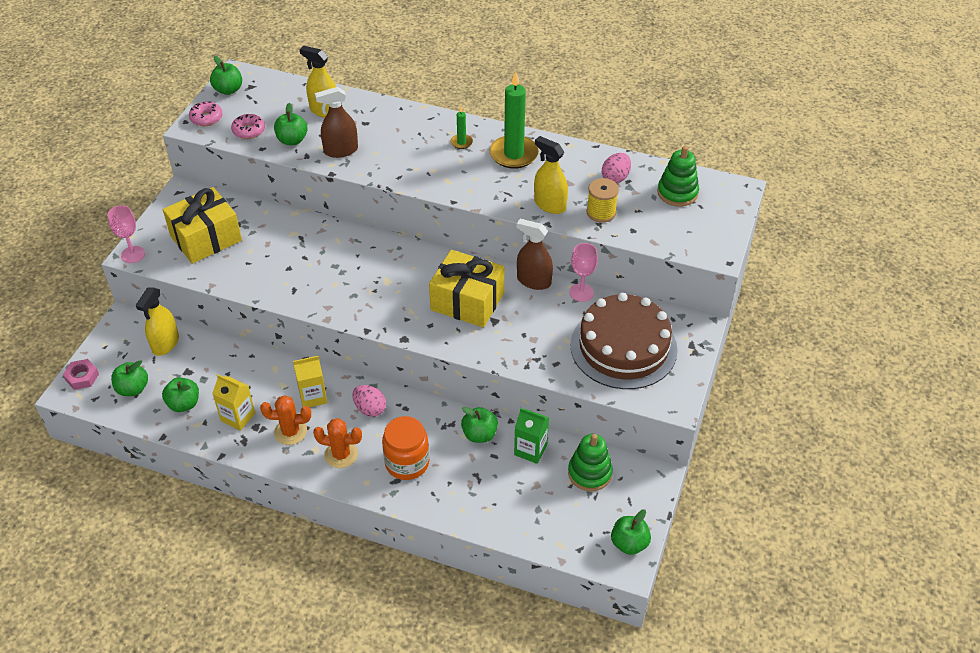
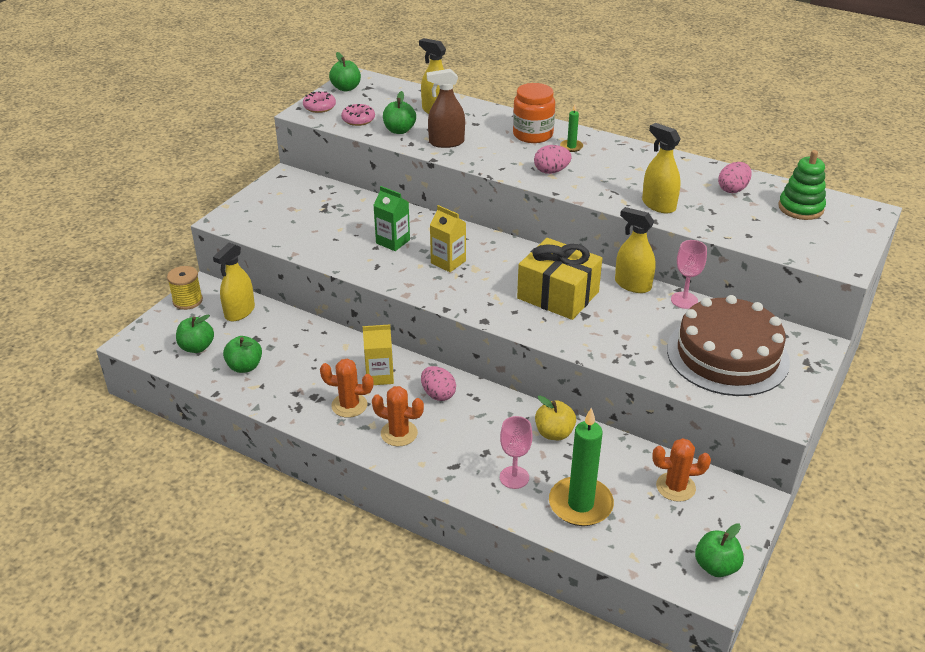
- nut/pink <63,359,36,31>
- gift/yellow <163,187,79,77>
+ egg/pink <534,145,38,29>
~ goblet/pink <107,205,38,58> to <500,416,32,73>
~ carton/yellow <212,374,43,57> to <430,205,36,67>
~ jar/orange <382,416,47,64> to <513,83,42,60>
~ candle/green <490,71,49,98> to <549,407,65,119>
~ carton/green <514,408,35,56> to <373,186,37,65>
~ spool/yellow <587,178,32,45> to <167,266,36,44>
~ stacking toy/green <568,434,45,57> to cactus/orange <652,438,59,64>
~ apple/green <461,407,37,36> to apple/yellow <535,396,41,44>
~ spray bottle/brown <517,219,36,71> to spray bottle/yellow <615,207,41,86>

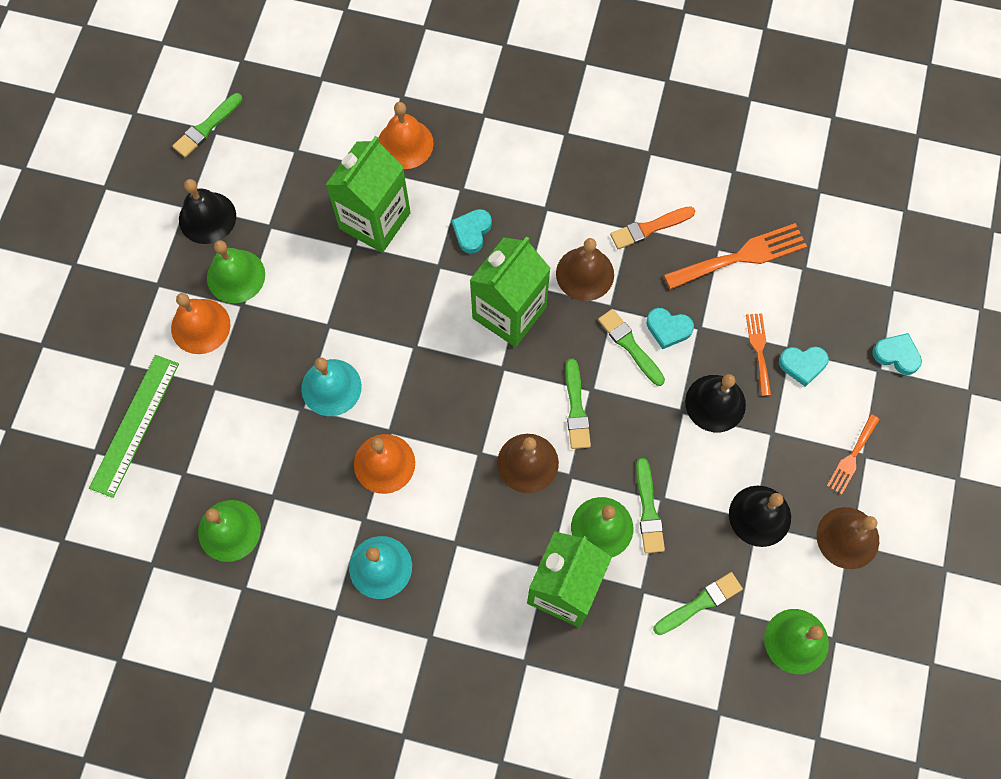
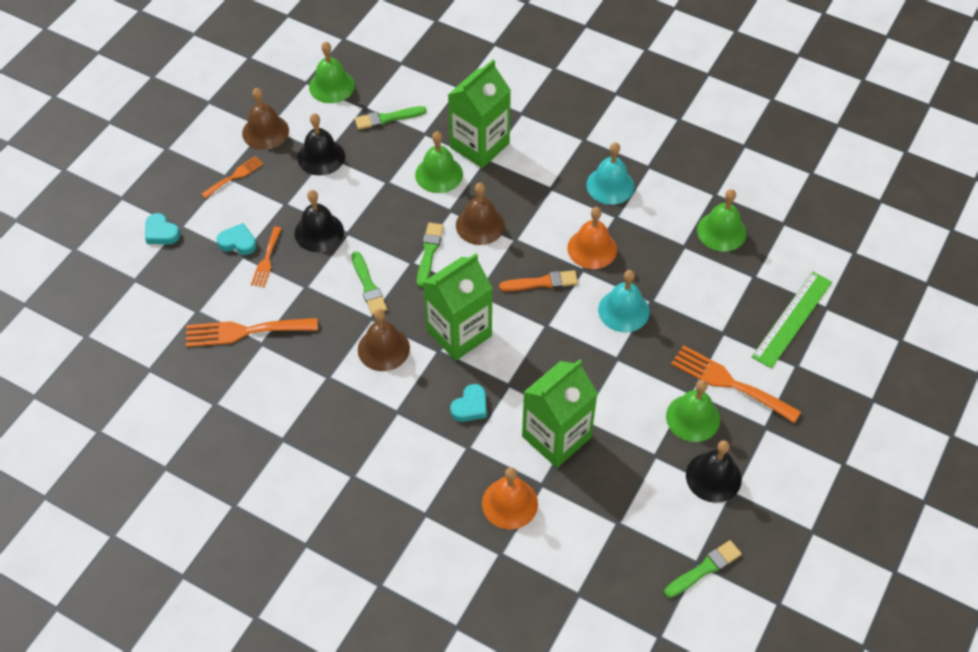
- brush/green <636,458,29,95>
- heart/turquoise <646,308,48,41>
~ brush/orange <610,206,85,43> to <499,270,79,21>
~ bell/orange <171,293,59,61> to fork/orange <671,345,130,78>

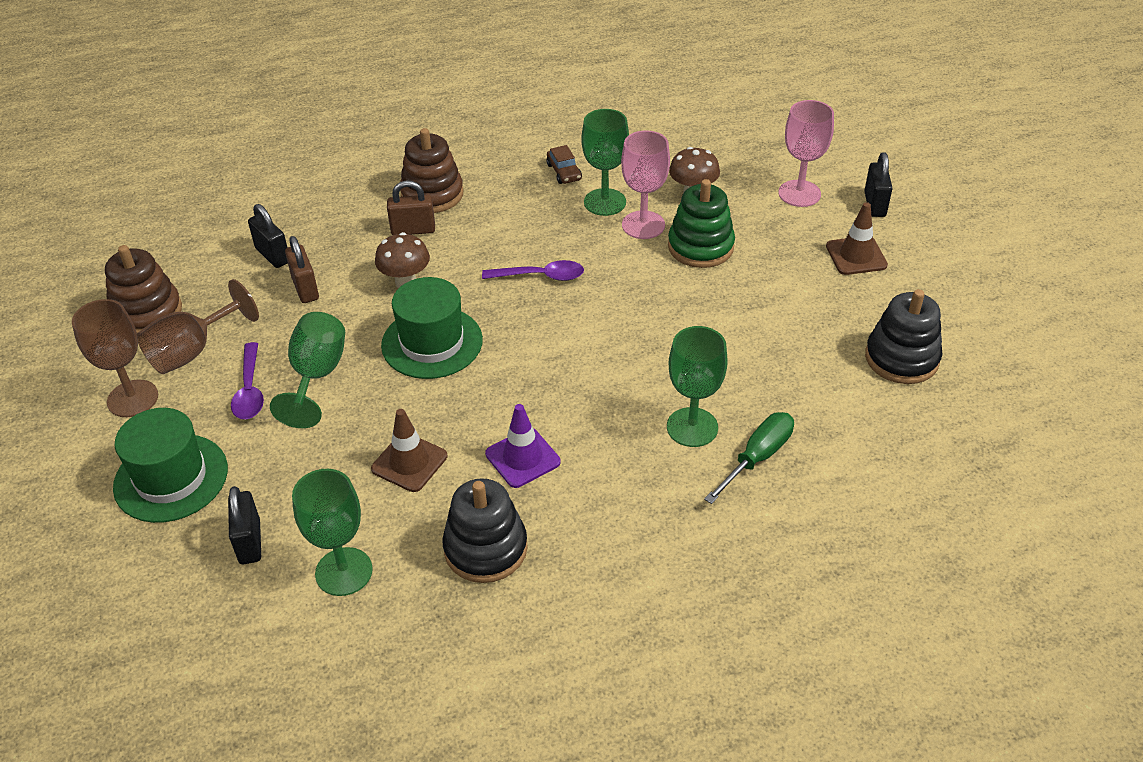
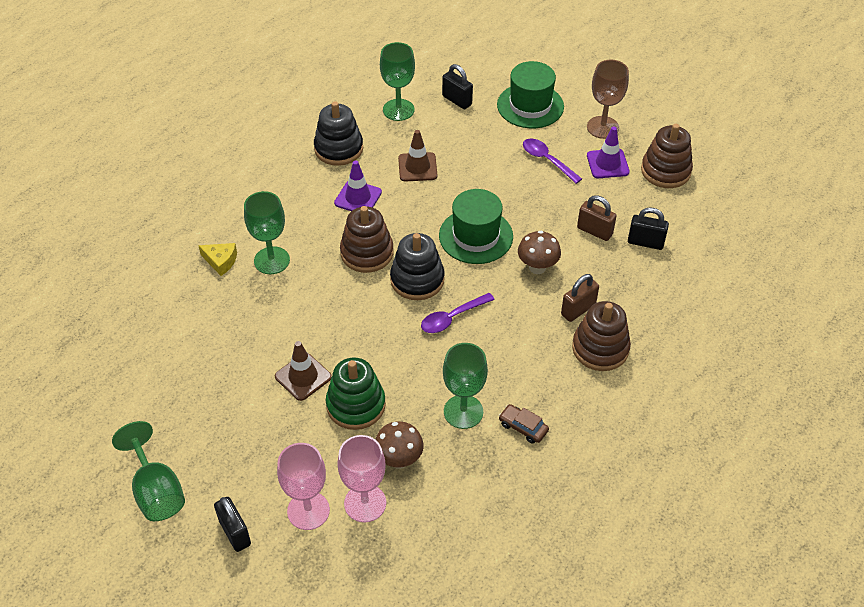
+ stacking toy/brown <340,206,53,67>
~ goblet/green <270,312,75,116> to <112,421,73,100>
~ goblet/pink <621,130,49,109> to <337,435,49,87>
~ traffic cone/brown <826,202,62,73> to <275,341,57,60>
~ stacking toy/black <865,289,77,95> to <390,233,55,67>
~ goblet/brown <137,279,122,95> to traffic cone/purple <587,126,43,52>
~ screwdriver/green <704,412,90,92> to cheese/yellow <198,243,39,33>

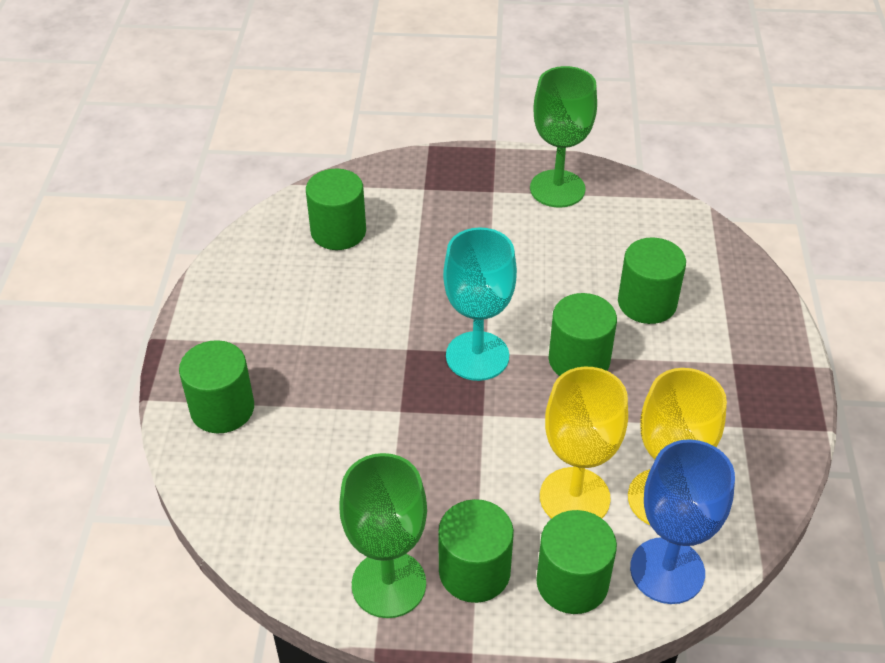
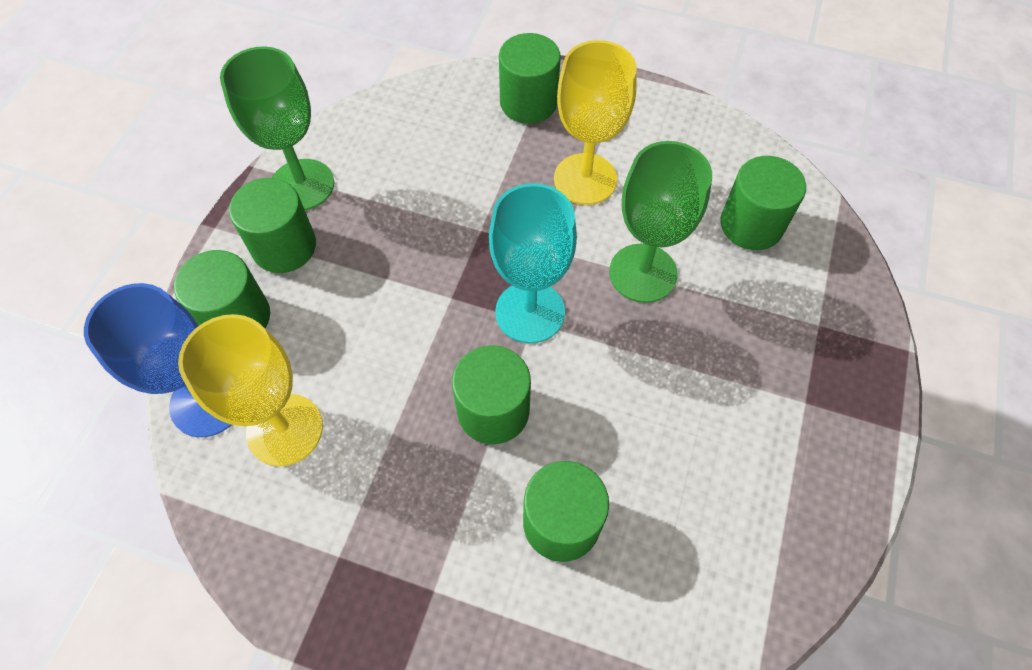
~ goblet/green <530,66,67,142> to <609,141,103,162>
~ goblet/yellow <540,366,88,153> to <554,40,83,165>

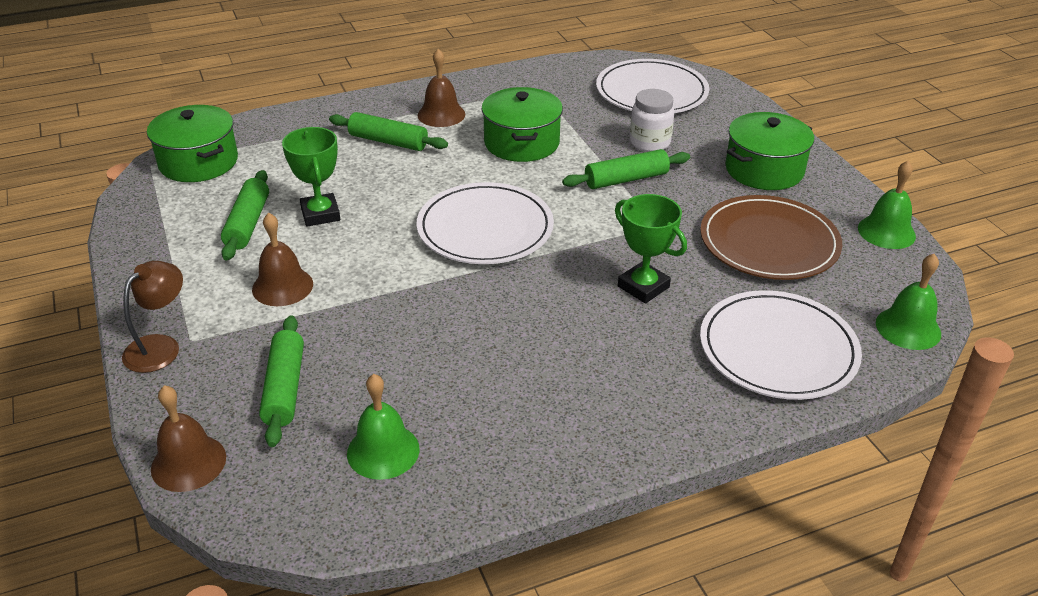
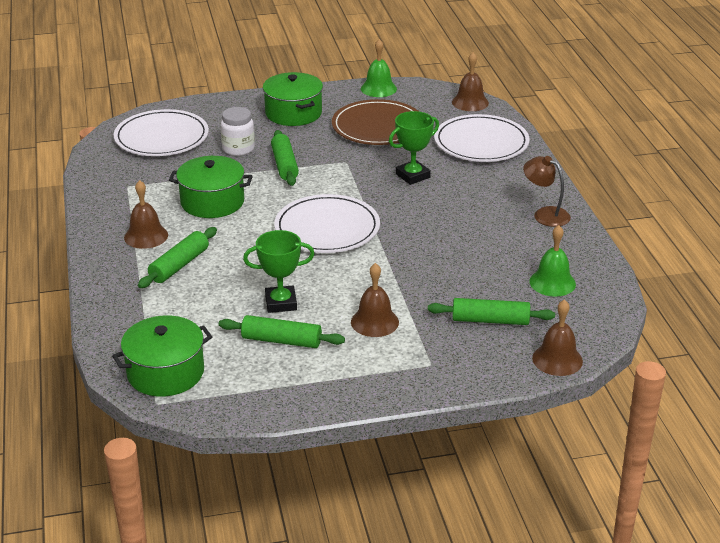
~ lamp/brown <122,261,61,112> to <523,156,48,71>
~ bell/green <876,254,65,96> to bell/brown <452,52,37,59>

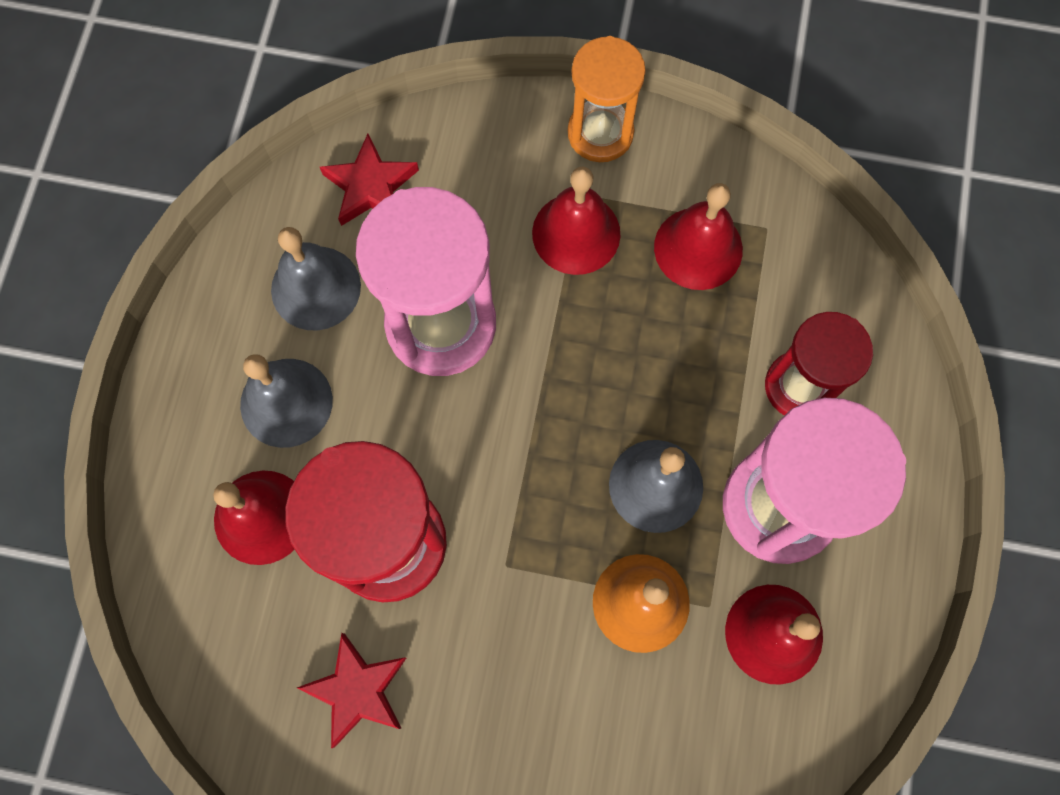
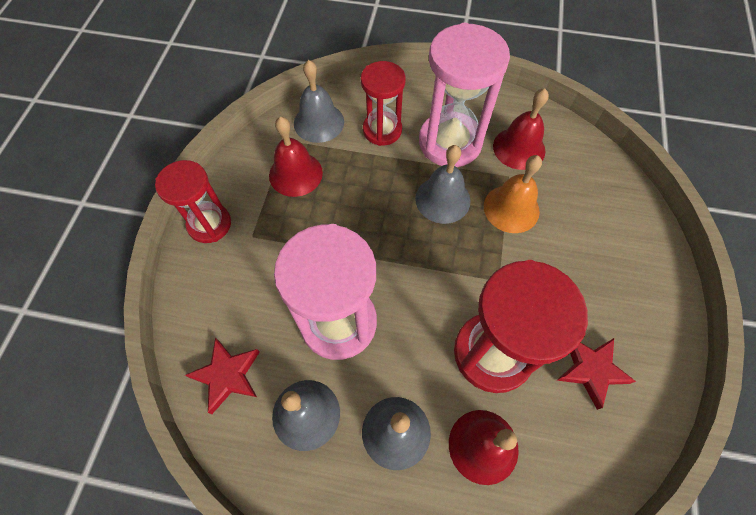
- bell/red <532,167,89,108>
+ bell/grey <294,60,50,83>
~ hourglass/orange <568,36,78,126> to hourglass/red <155,160,76,83>

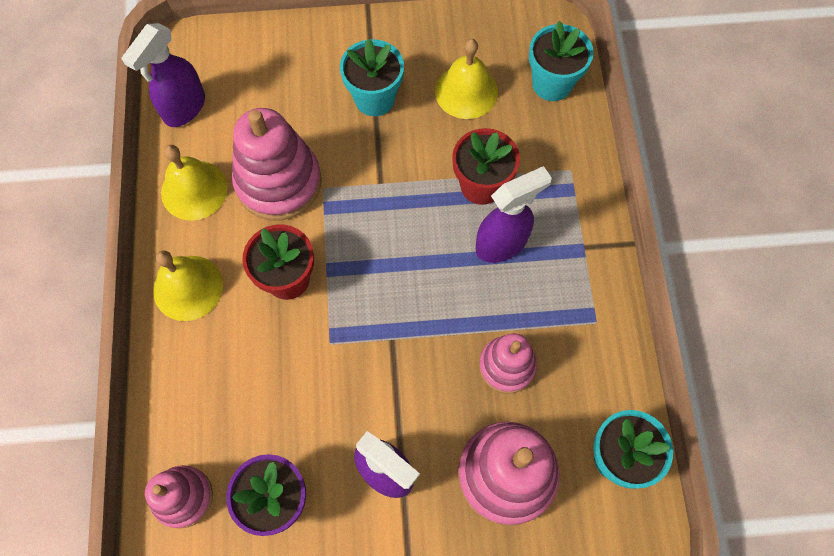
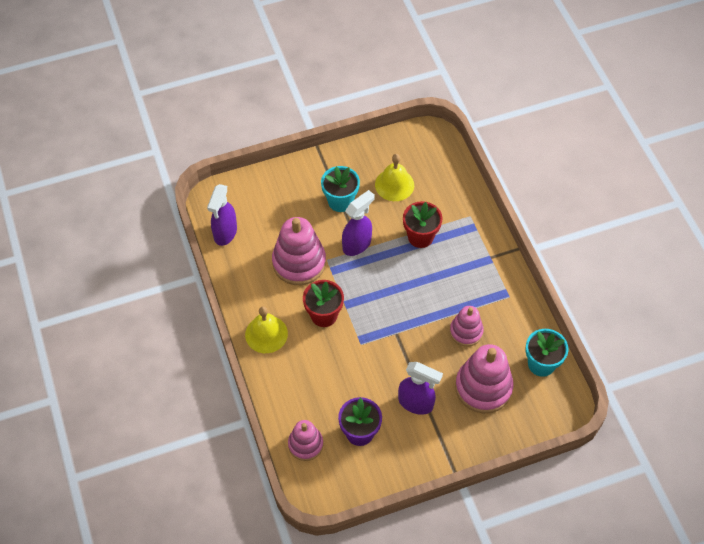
- bell/yellow <161,145,67,75>
- flower pot/turquoise <529,21,65,80>
~ spray bottle/purple <476,166,76,97> to <342,190,33,66>

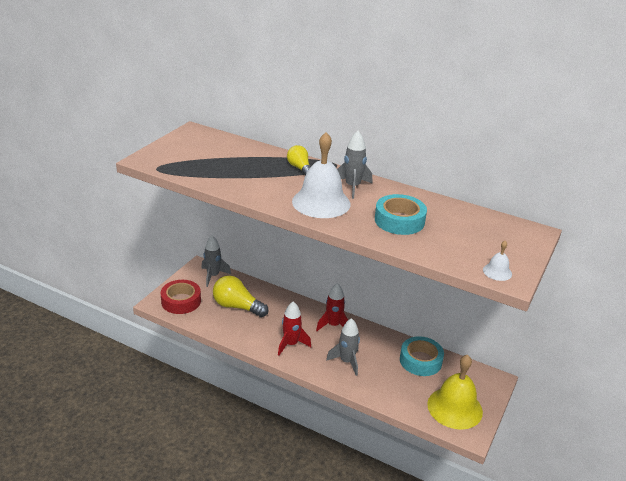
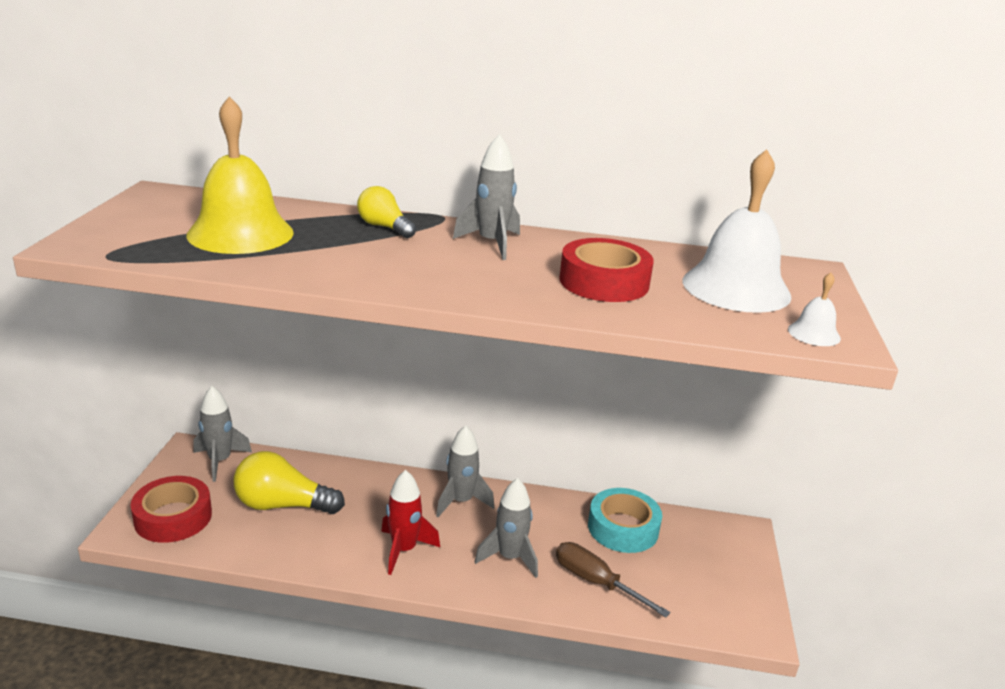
+ screwdriver/brown <556,542,114,75>
~ bell/white <292,132,59,86> to <683,149,109,164>
~ bell/yellow <427,355,56,75> to <186,96,108,158>
~ rocket/red <316,283,32,48> to rocket/grey <436,425,58,92>
~ tape/turquoise <375,194,52,41> to tape/red <559,238,95,64>

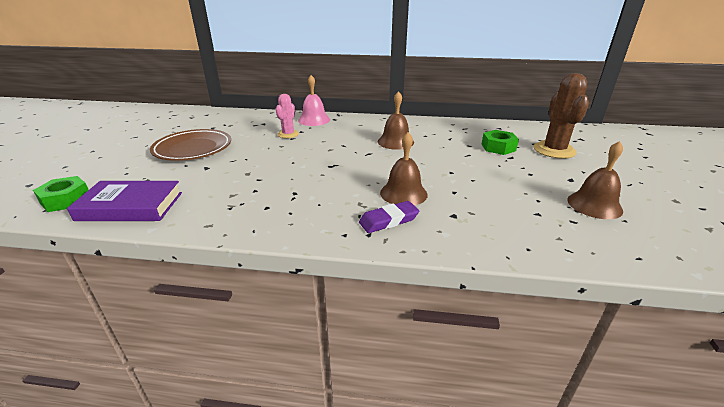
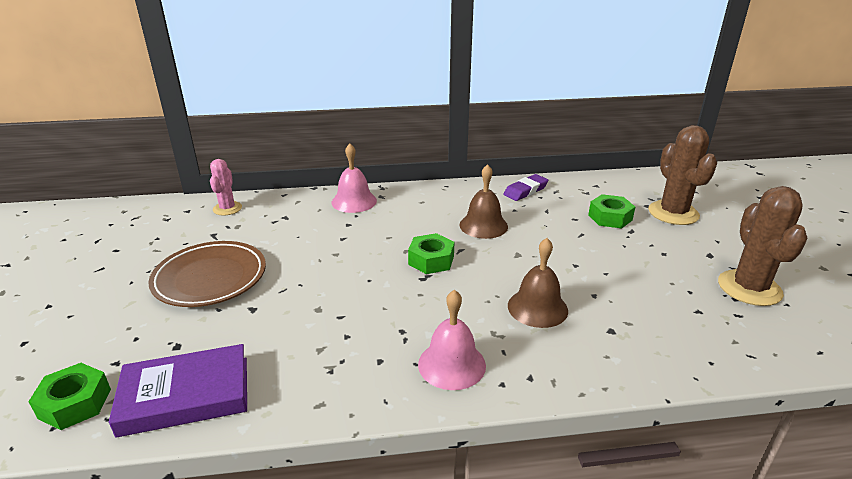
+ nut/green <408,233,46,41>
+ bell/pink <418,290,68,100>
~ cactus/pink <276,94,23,44> to <210,159,32,57>
~ eraser/purple <359,201,60,32> to <503,174,45,27>
~ bell/brown <567,141,56,78> to cactus/brown <718,186,89,120>

